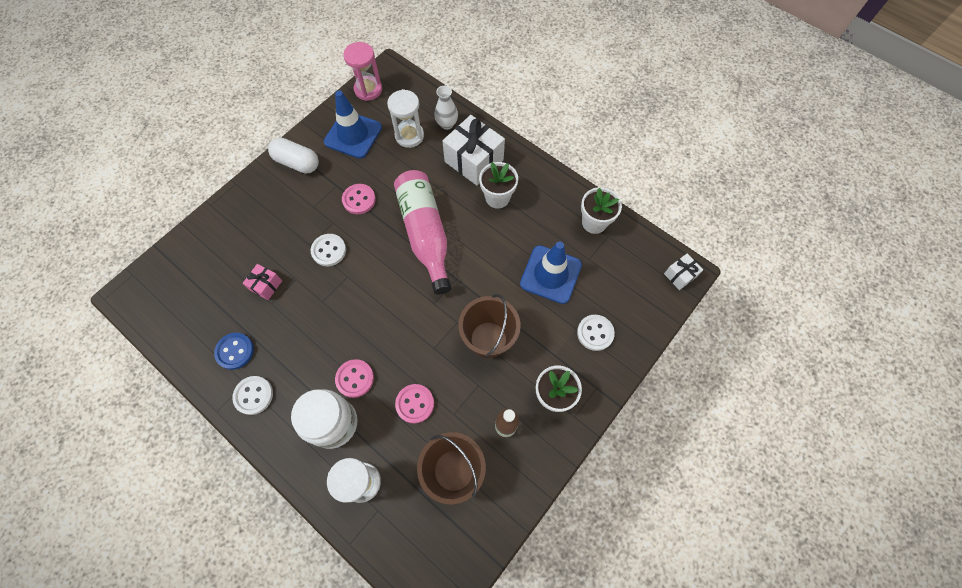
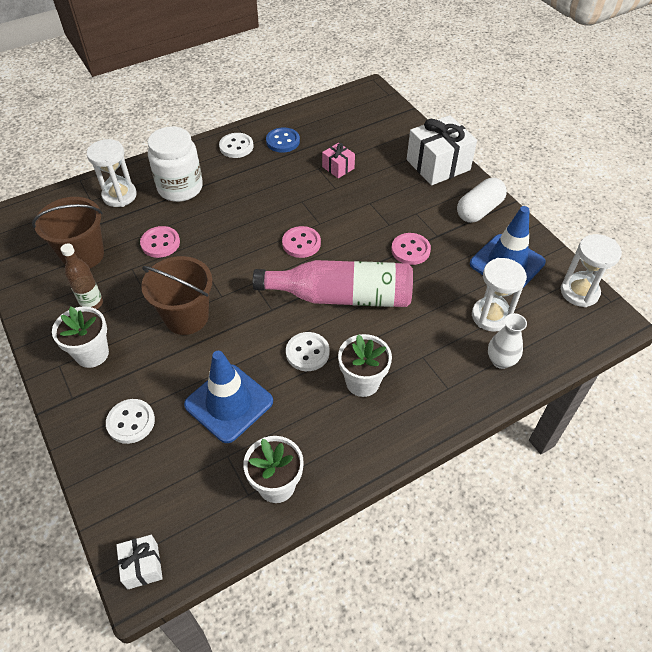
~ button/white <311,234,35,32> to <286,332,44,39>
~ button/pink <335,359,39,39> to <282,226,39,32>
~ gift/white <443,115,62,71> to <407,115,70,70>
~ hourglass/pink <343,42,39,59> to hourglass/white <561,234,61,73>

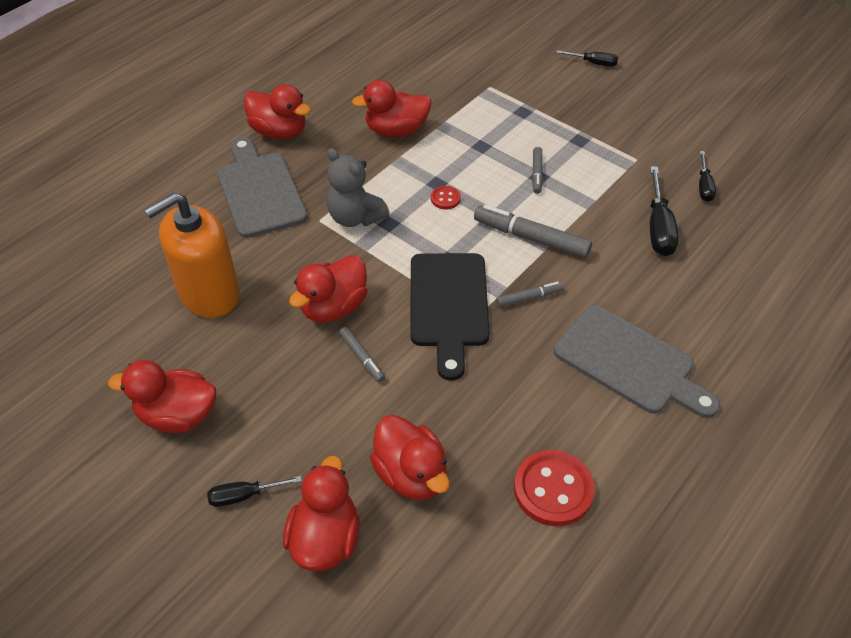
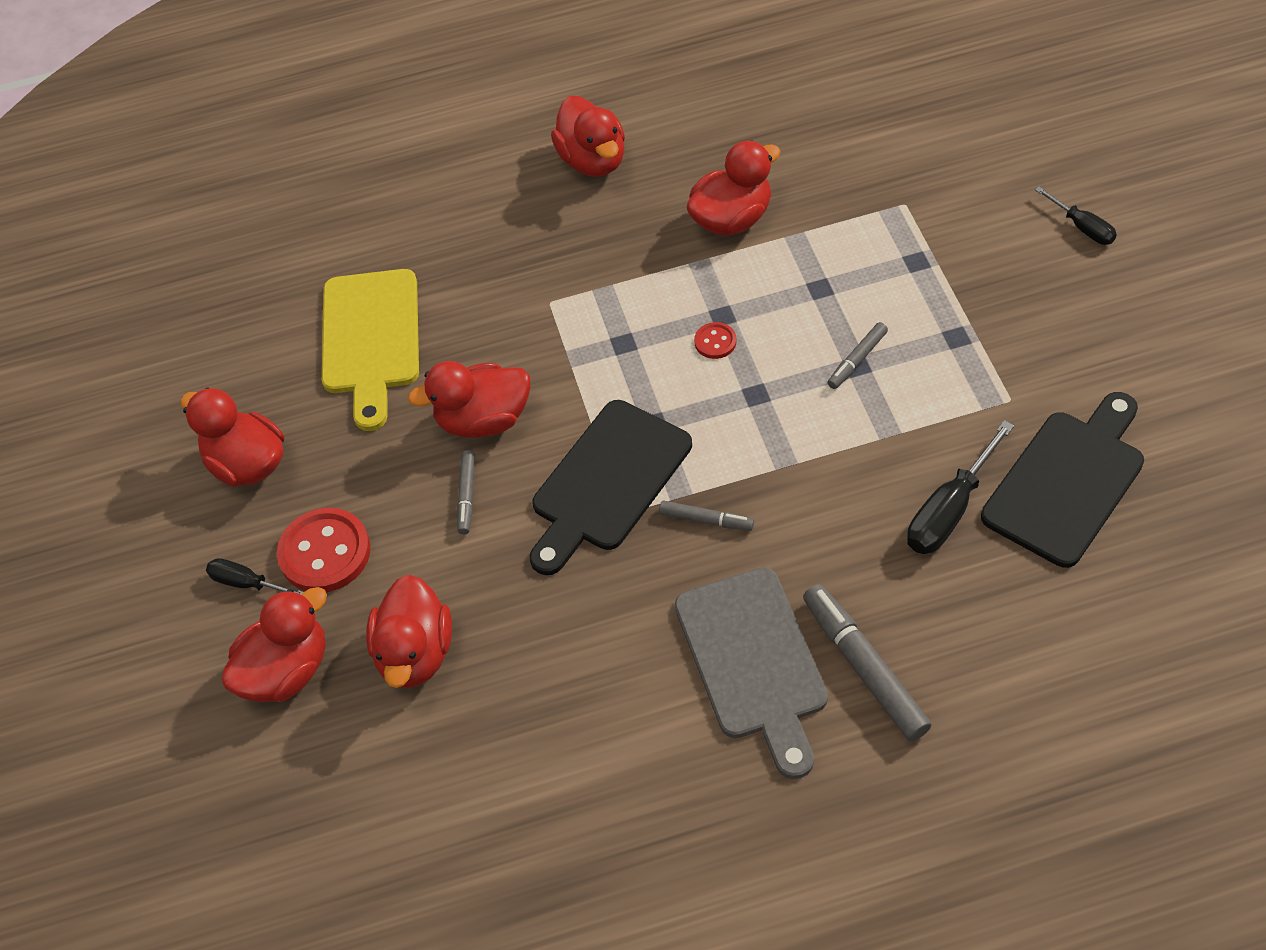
- cutting board/grey <217,137,91,101>
- teddy bear/grey <327,148,62,79>
~ marker/grey <474,205,118,53> to <803,584,129,157>
~ button/red <514,450,81,76> to <277,508,93,84>
~ soap dispenser/orange <144,192,96,126> to cutting board/yellow <322,269,97,162>
~ screwdriver/black <699,151,17,51> to cutting board/black <981,392,163,176>
~ duck/red <352,80,79,57> = <687,140,94,96> 120 degrees clockwise

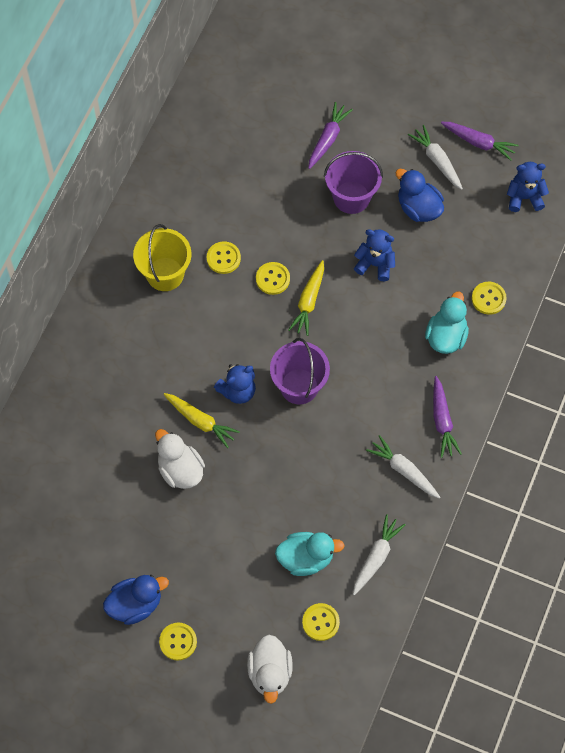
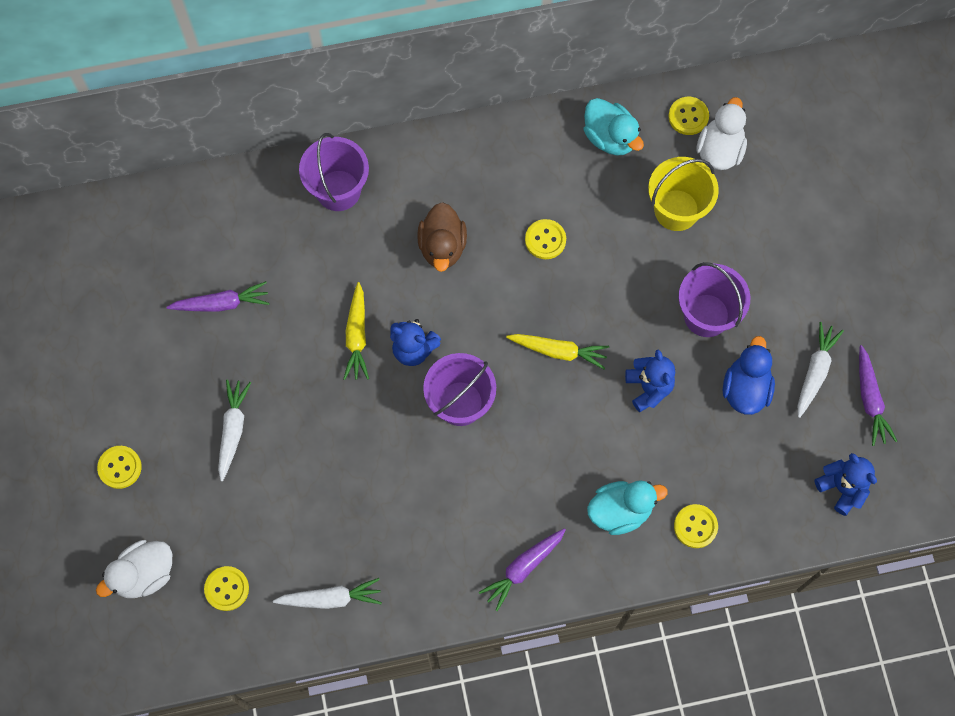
- duck/blue <103,575,66,50>
+ bucket/purple <299,133,70,78>
+ duck/brown <417,202,50,70>
~ bucket/yellow <133,224,58,67> to <648,157,71,74>
~ duck/white <155,429,50,60> to <696,97,51,73>
~ button/yellow <256,262,34,33> to <668,97,41,38>
~ duck/turquoise <275,532,70,44> to <584,98,60,58>
~ carrot/purple <308,102,45,67> to <166,281,103,31>
~ carrot/white <366,435,74,64> to <218,379,33,103>
~ carrot/yellow <288,260,36,76> = <506,334,103,35> 150 degrees counterclockwise

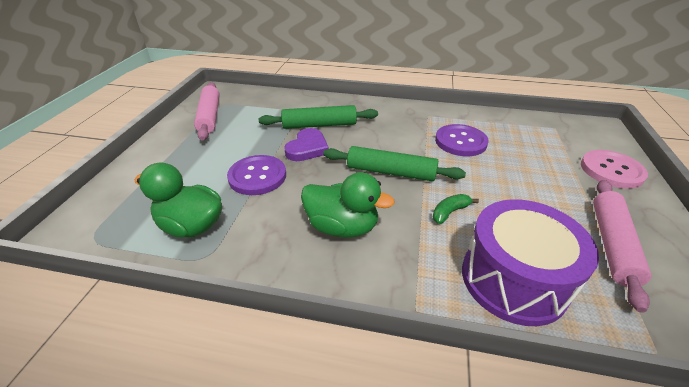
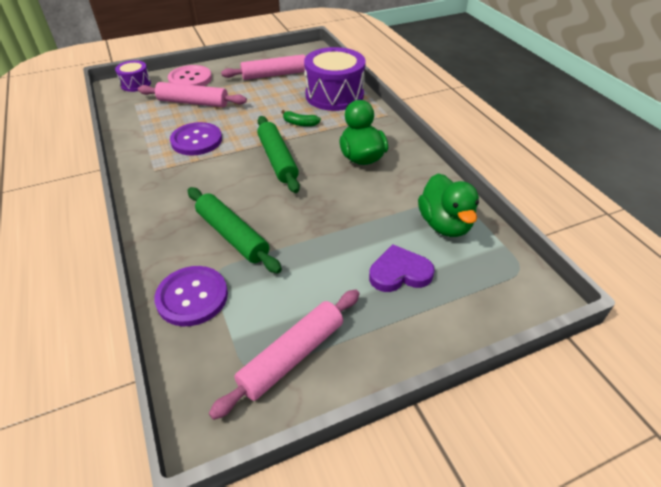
+ drum/purple <115,60,36,32>
+ rolling pin/pink <138,82,109,25>
~ button/purple <227,155,59,40> to <154,266,74,60>
~ heart/purple <284,128,45,33> to <369,244,66,48>

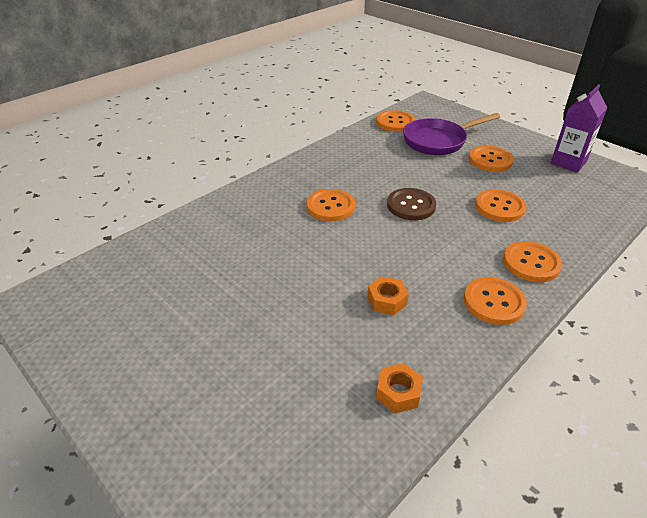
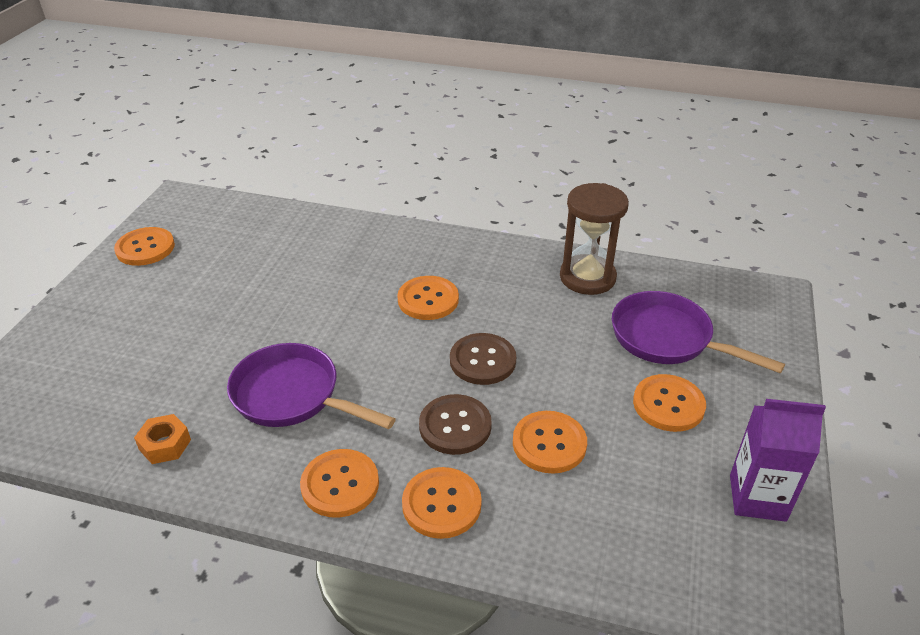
+ button/brown <419,394,73,61>
+ hourglass/brown <560,183,69,112>
~ button/orange <376,110,39,22> to <114,227,61,39>
~ nut/orange <367,276,42,39> to pan/purple <227,343,169,86>

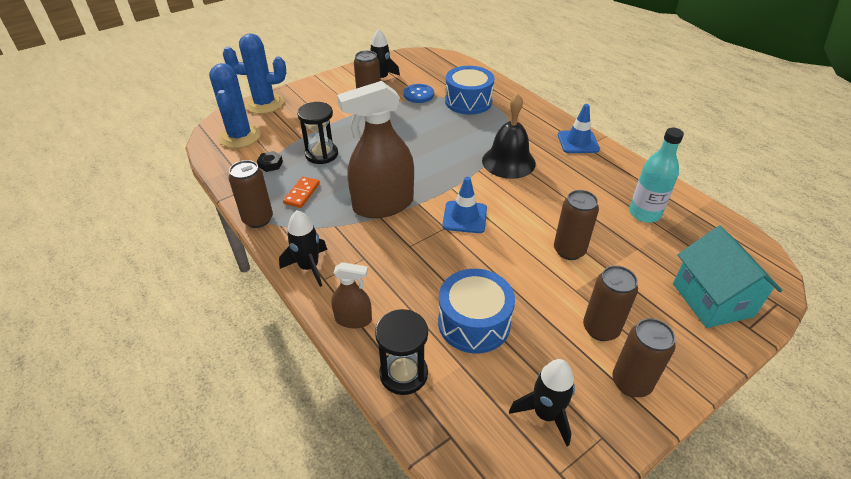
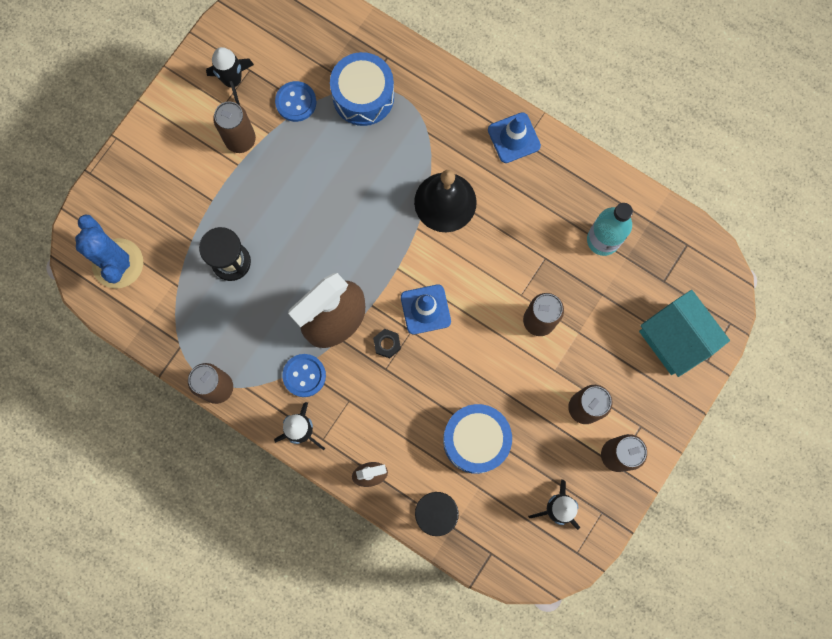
- cactus/blue <223,33,63,81>
- domino/orange <283,177,37,31>
+ button/blue <282,354,44,43>
~ nut/black <257,151,26,21> to <373,329,28,29>

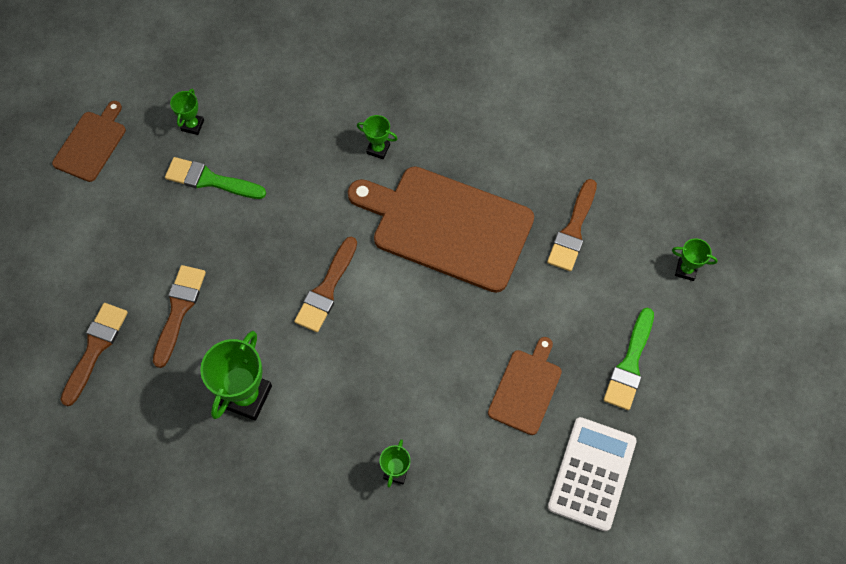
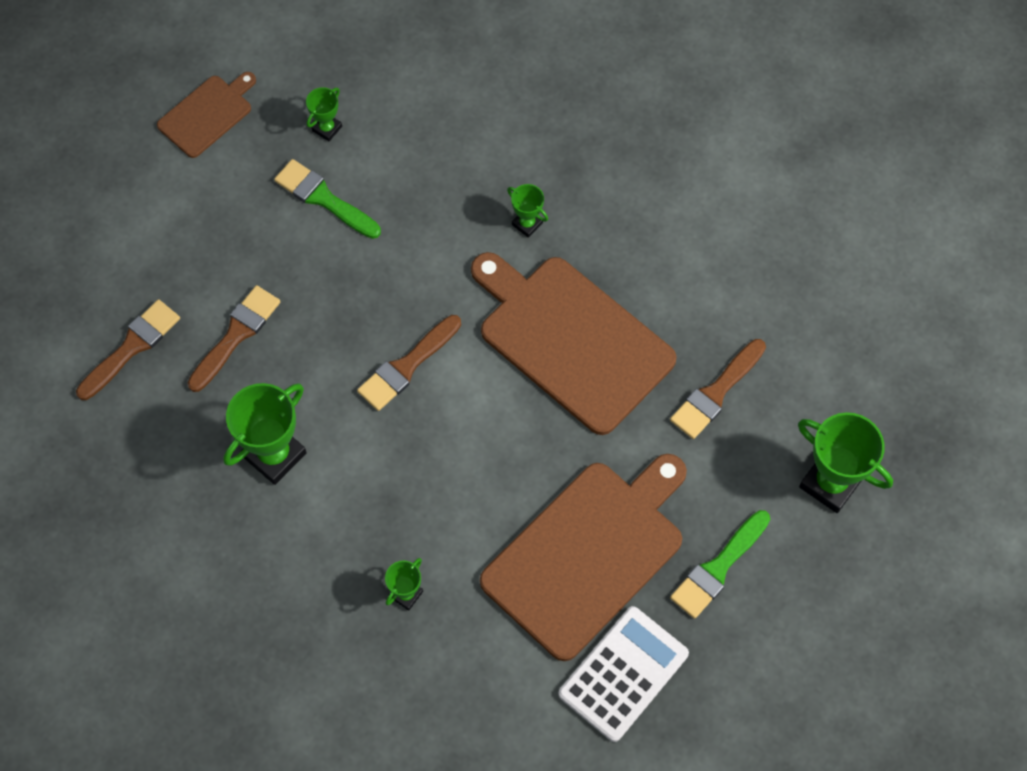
~ cutting board/brown <488,337,74,98> = <480,454,207,207> x1.96
~ trophy/green <672,238,46,43> = <798,412,95,101> x1.93

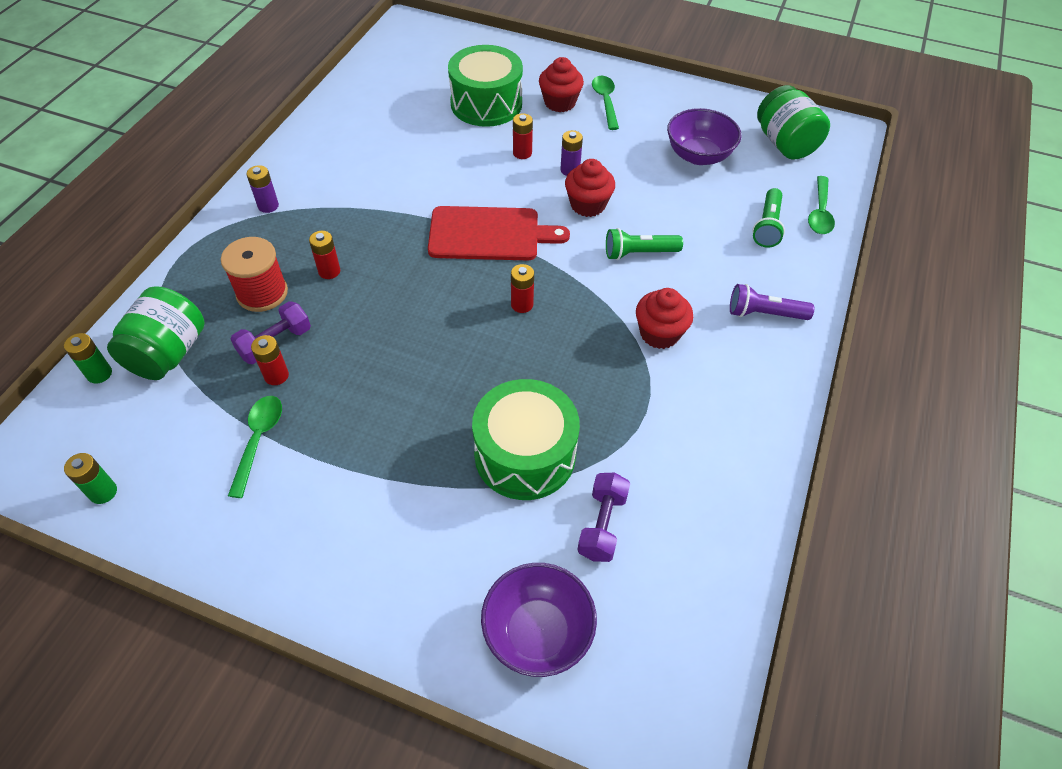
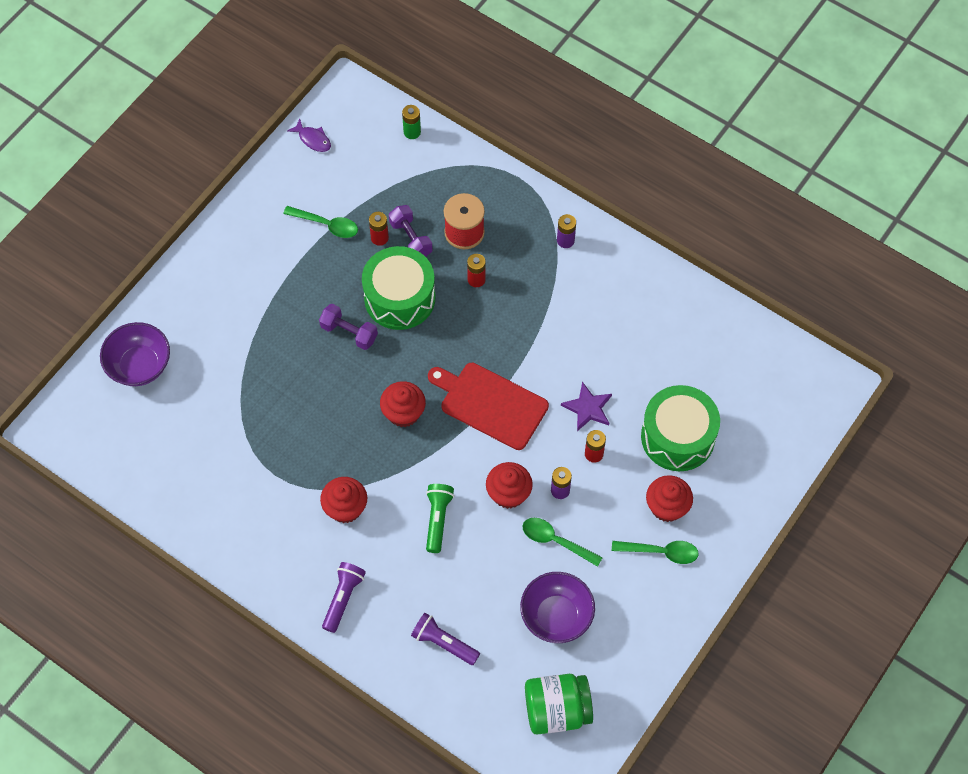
- jar/green <107,287,98,93>
+ star/purple <561,382,51,49>
~ drum/green <472,379,108,121> to <362,246,73,84>
~ dumbbell/purple <577,473,53,89> to <319,304,59,46>
~ spoon/green <808,176,27,58> to <522,518,81,49>
~ battery/green <64,453,53,51> to fish/purple <287,119,44,33>
~ battery/red <511,264,23,49> to cupcake/red <380,381,46,46>
~ flashlight/green <752,188,33,60> to flashlight/purple <411,613,69,52>
~ cutting board/red <428,206,142,54> = <428,363,121,87> 105 degrees clockwise

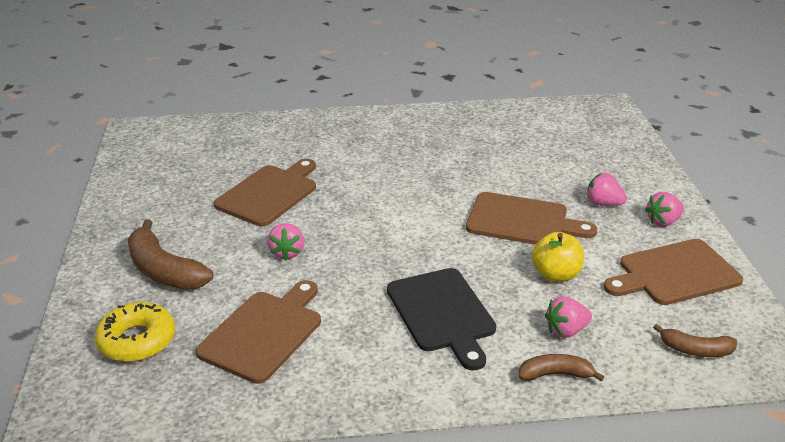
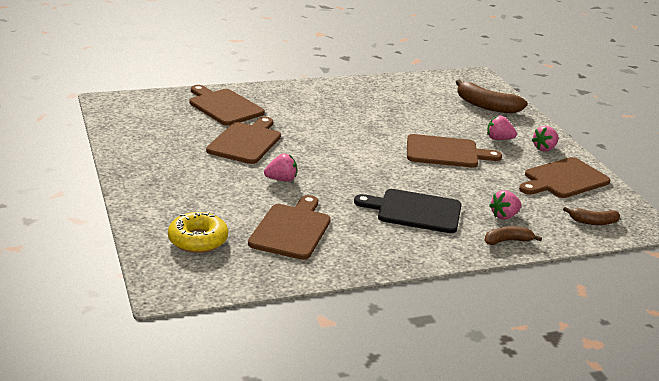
- apple/yellow <532,232,52,50>
+ cutting board/brown <189,85,76,41>
~ banana/brown <128,219,85,71> to <456,80,72,34>
~ strawberry/pink <267,223,37,37> = <264,154,33,27> 90 degrees counterclockwise
~ cutting board/black <387,268,109,103> = <354,189,108,44> 135 degrees clockwise

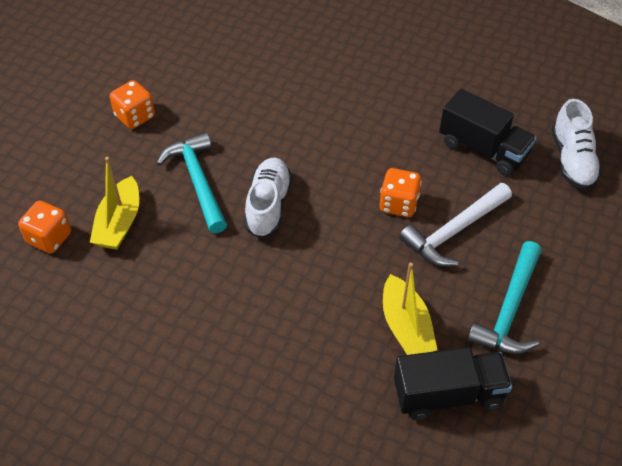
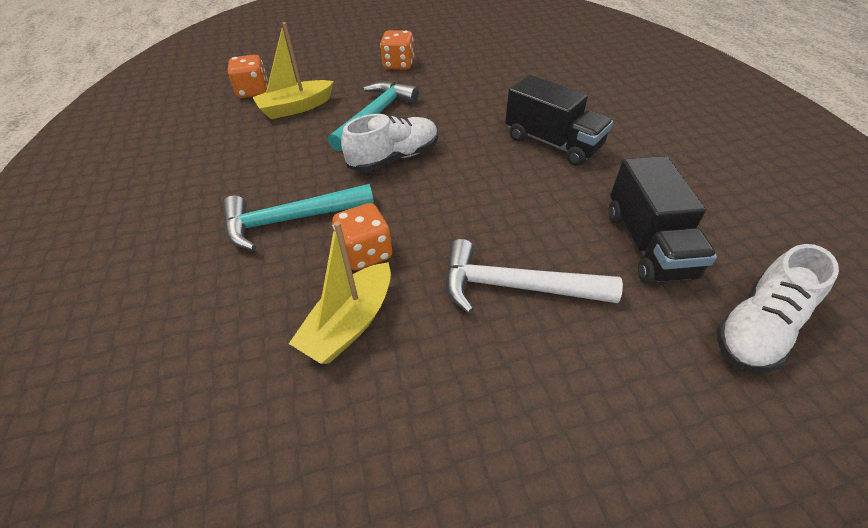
~ dice/orange <380,168,42,49> to <332,203,61,68>
~ truck/black <394,347,118,73> to <505,75,108,91>
~ hammer/turquoise <467,241,74,113> to <223,184,151,67>

